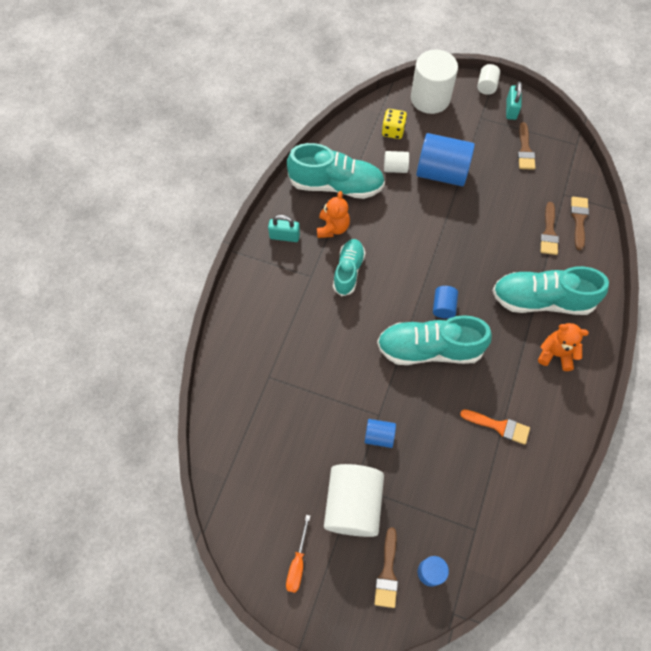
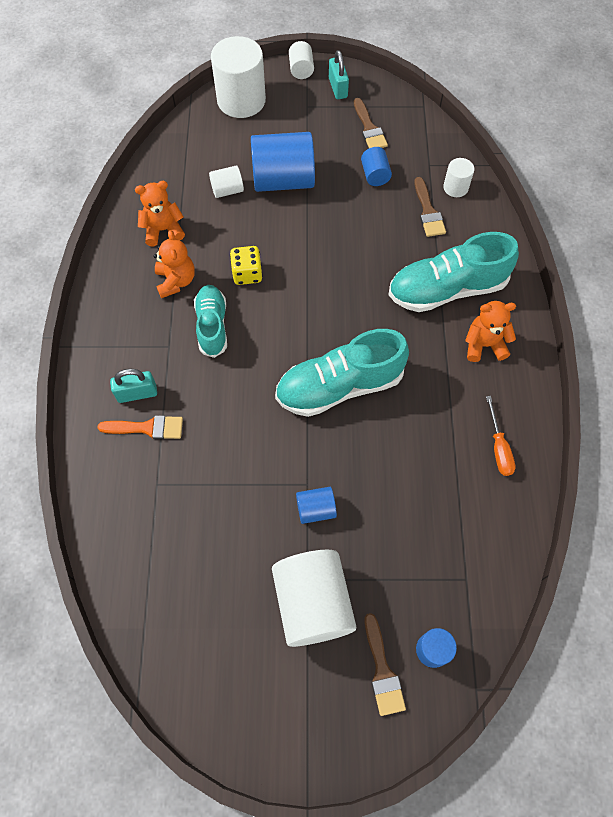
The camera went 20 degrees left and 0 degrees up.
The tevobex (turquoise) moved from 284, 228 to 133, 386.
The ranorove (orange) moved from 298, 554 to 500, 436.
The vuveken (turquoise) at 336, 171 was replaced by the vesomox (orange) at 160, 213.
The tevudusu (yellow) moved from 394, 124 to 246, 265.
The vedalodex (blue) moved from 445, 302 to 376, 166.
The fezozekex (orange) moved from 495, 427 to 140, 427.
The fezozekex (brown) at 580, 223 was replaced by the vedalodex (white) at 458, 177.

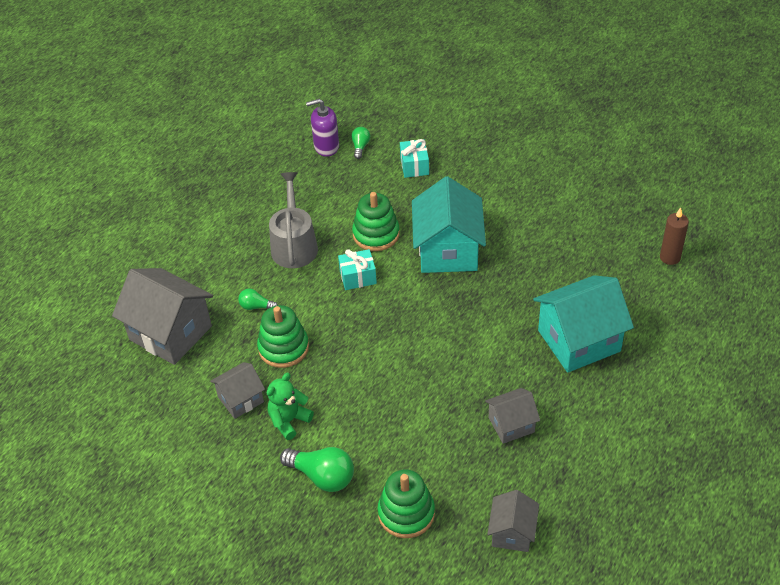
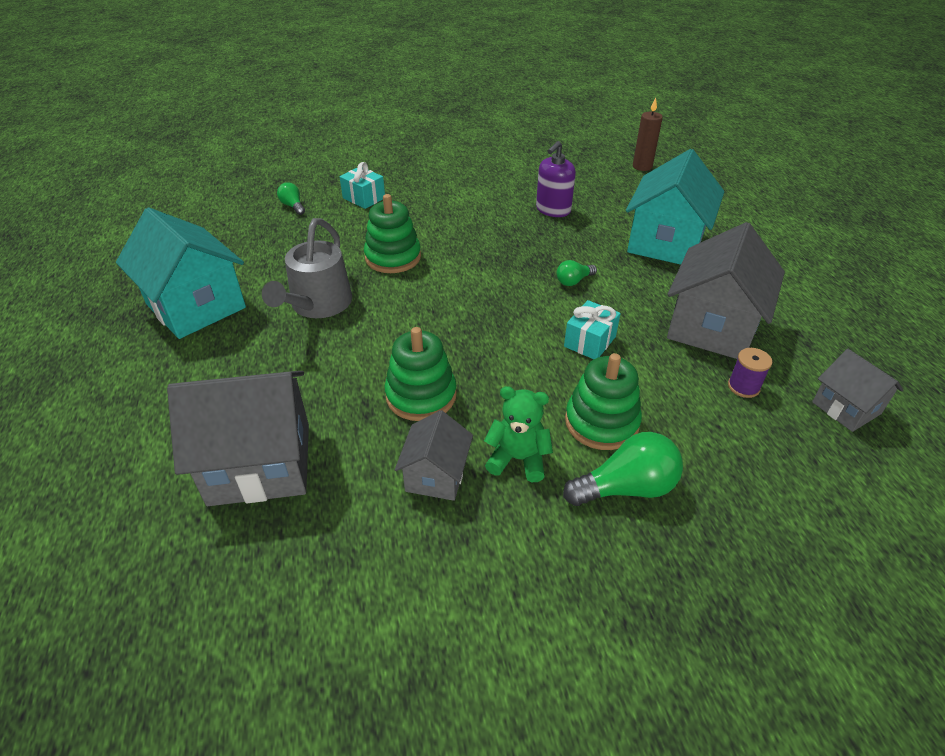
The camera went 45 degrees left and 5 degrees down.
The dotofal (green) moved from 258, 299 to 577, 273.
The vesomox (green) at 290, 406 turned 105 degrees clockwise.
The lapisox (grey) at 293, 220 turned 120 degrees counterclockwise.
The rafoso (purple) moved from 322, 128 to 556, 179.
The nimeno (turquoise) moved from 357, 269 to 592, 329.
The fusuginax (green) moved from 406, 503 to 603, 401.
The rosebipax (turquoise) moved from 449, 224 to 181, 273.
The rosebipax (grey) at 512, 416 changed to 1.83 times the size.
The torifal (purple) at 750, 373 appeared.

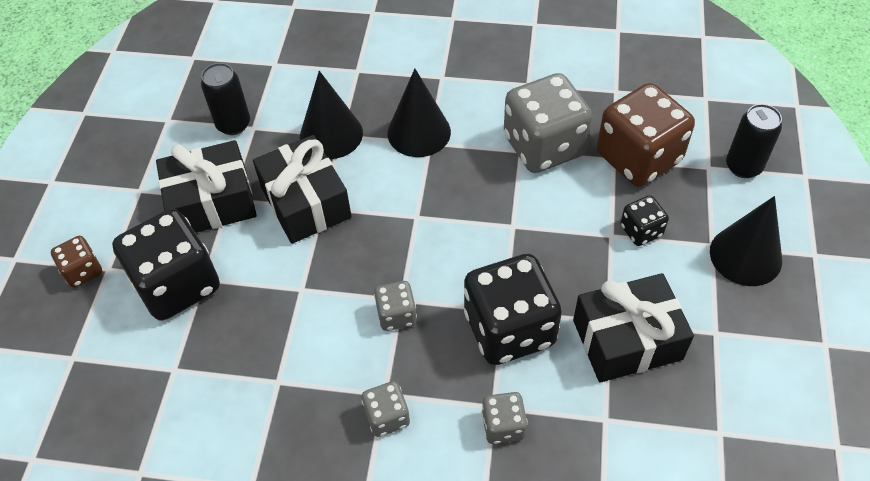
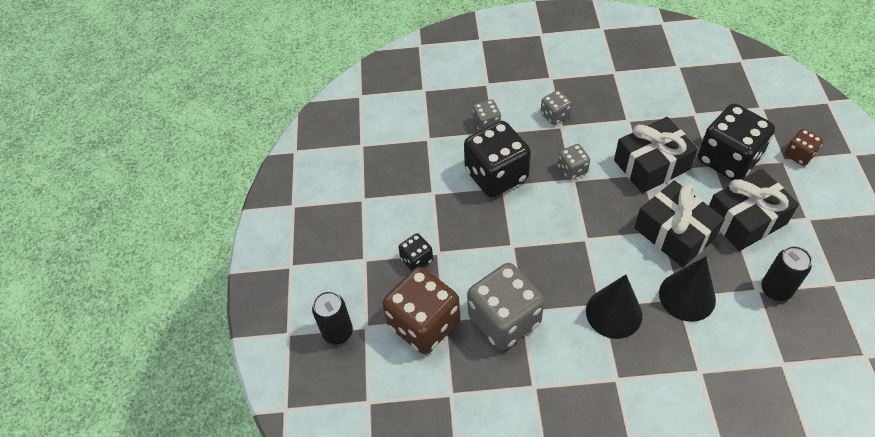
The camera went 170 degrees right and 0 degrees up.
The nimeno (black) moved from 633, 328 to 656, 155.
The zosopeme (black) at 746, 241 disappeared.

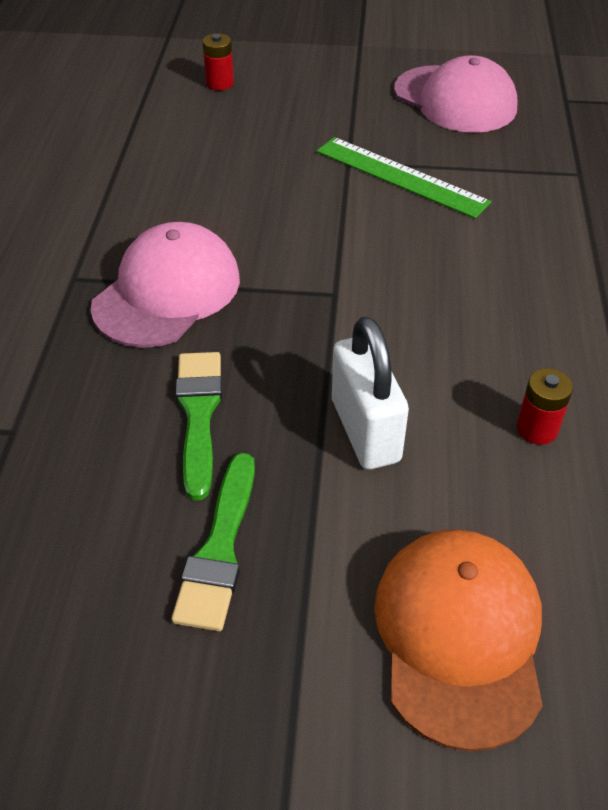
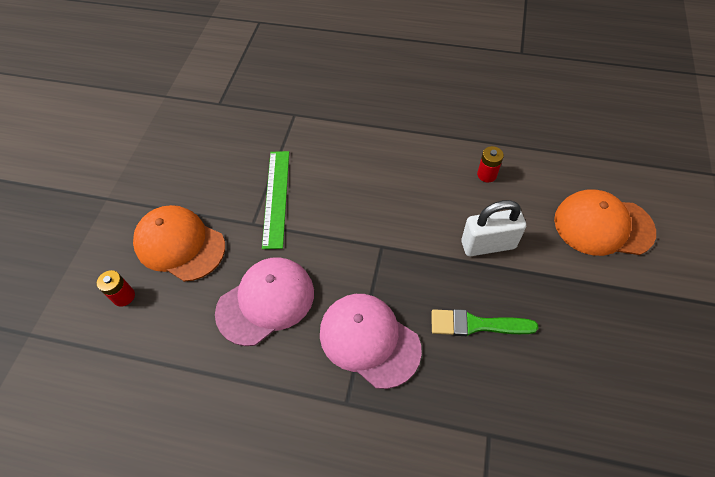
The camera went 80 degrees left and 10 degrees up.
The fezozekex (green) at 213, 542 disappeared.
The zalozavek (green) at 404, 177 turned 45 degrees counterclockwise.
The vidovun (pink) moved from 456, 94 to 264, 301.
The vidovun (orange) at 179, 243 appeared.

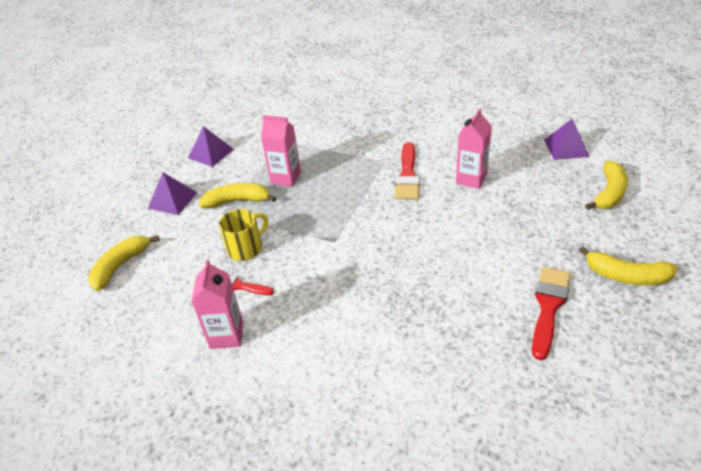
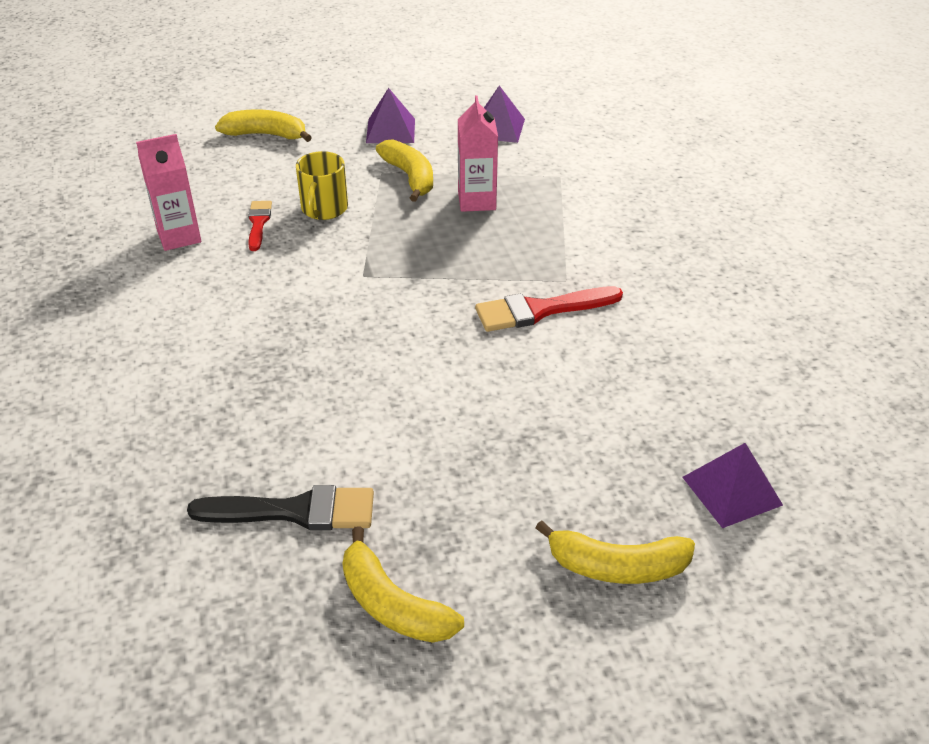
The camera went 65 degrees right and 0 degrees up.
The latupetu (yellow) at 243, 235 turned 75 degrees clockwise.
The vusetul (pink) at 474, 148 disappeared.
The fezozekex (red) at 551, 313 became the fezozekex (black) at 280, 507.
The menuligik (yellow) at 628, 265 turned 45 degrees counterclockwise.

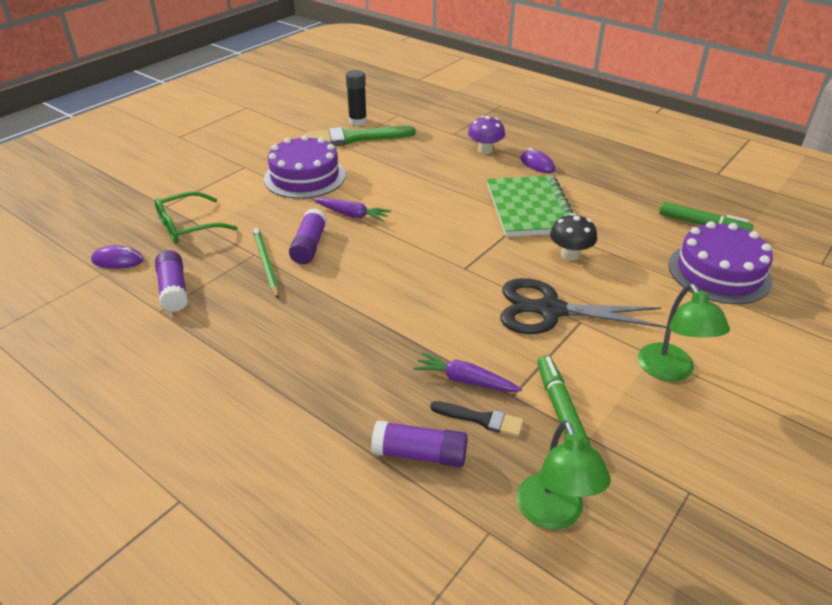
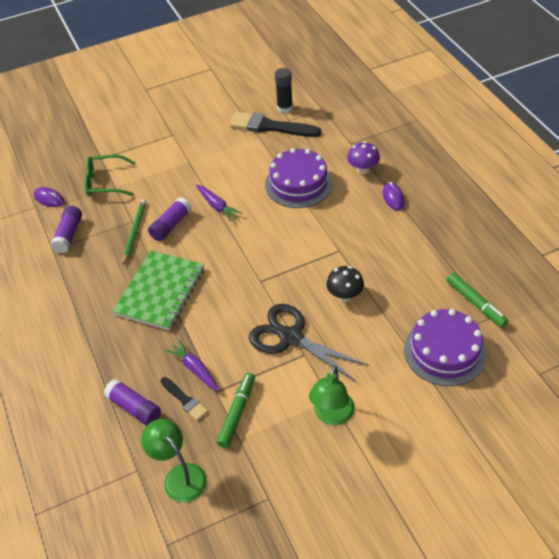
The camera went 30 degrees right and 10 degrees up.
The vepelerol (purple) moved from 305, 167 to 299, 178.
The fezozekex (green) at 361, 136 became the fezozekex (black) at 275, 124.
The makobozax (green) moved from 530, 206 to 158, 290.
The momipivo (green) at 564, 475 turned 120 degrees clockwise.

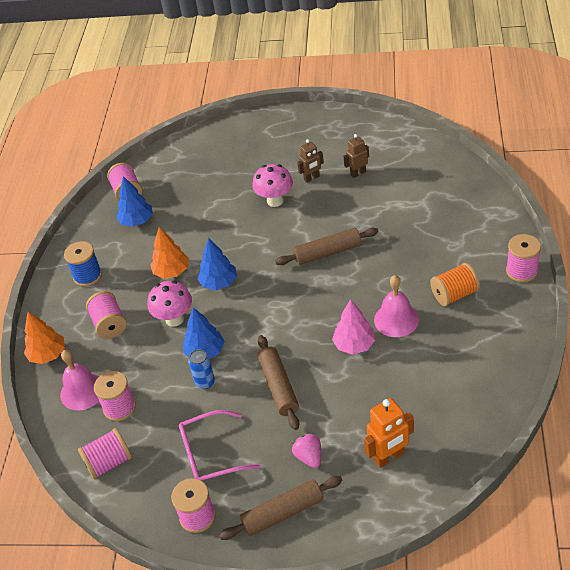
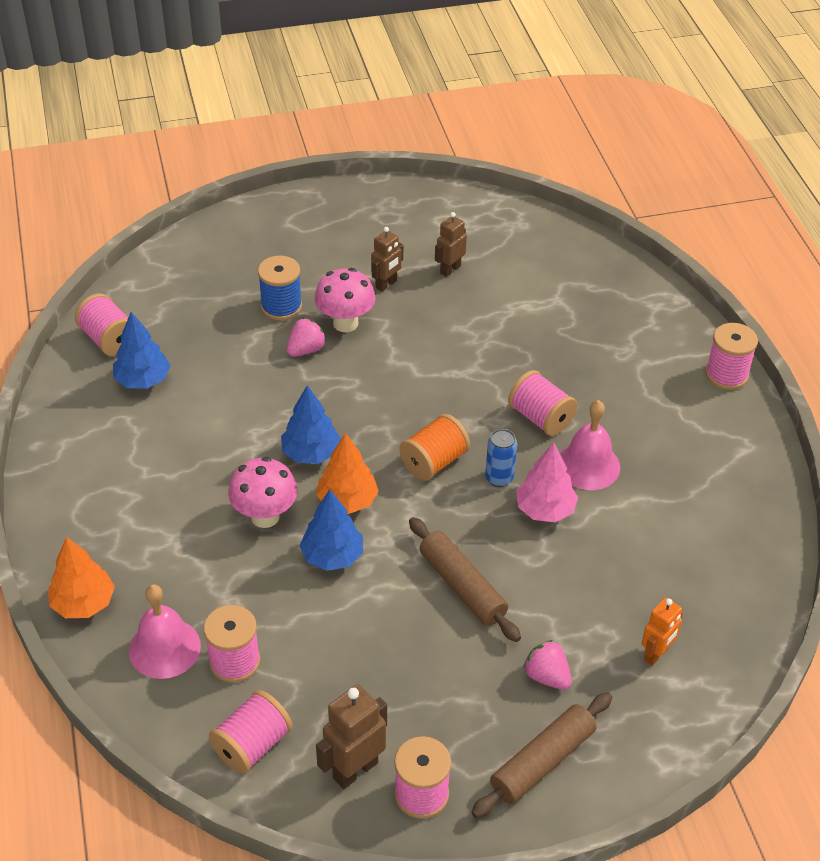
The camera went 25 degrees left and 0 degrees up.
The torifal (blue) moved from 83, 264 to 280, 288.
The torifal (pink) moved from 106, 315 to 542, 403.
The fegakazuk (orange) moved from 169, 253 to 347, 473.
The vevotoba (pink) at 219, 445 disappeared.
The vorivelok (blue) moved from 201, 369 to 501, 458.
The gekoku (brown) at 327, 246 disappeared.
The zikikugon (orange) at 389, 433 changed to 0.67 times the size.
The torifal (orange) moved from 455, 284 to 434, 447.
The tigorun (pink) at 306, 337 appeared.
The zikikugon (brown) at 351, 736 appeared.

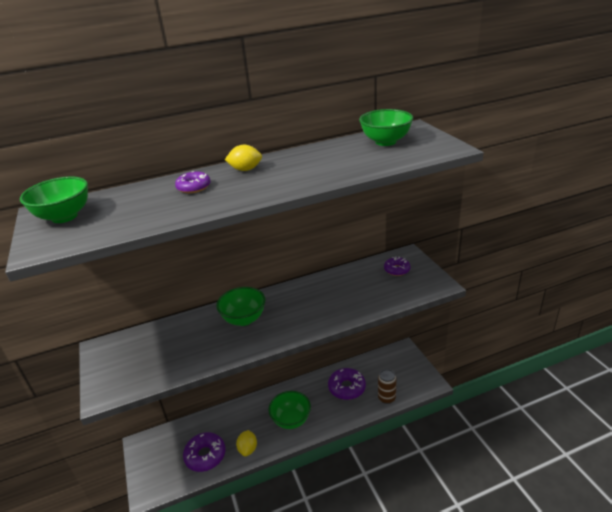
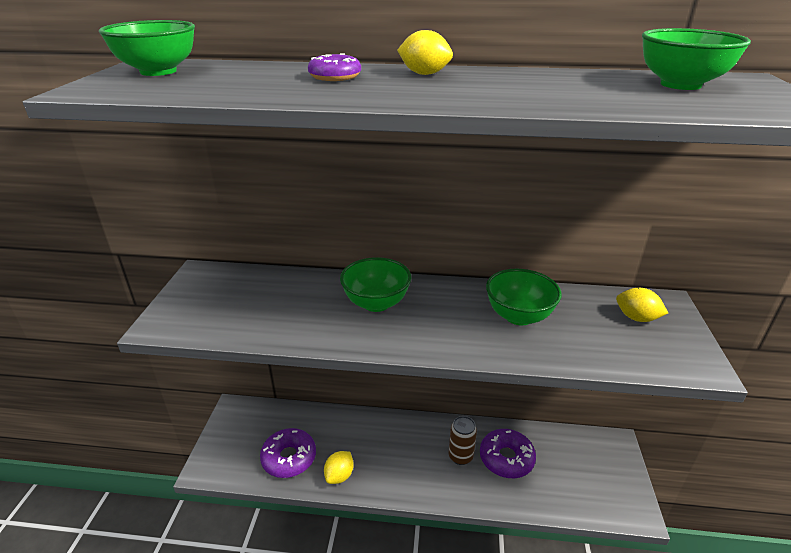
The camera went 25 degrees right and 0 degrees up.
The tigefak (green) moved from 289, 410 to 524, 297.
The vorivelok (brown) moved from 387, 386 to 463, 440.
The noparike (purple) at 397, 266 was replaced by the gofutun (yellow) at 642, 305.

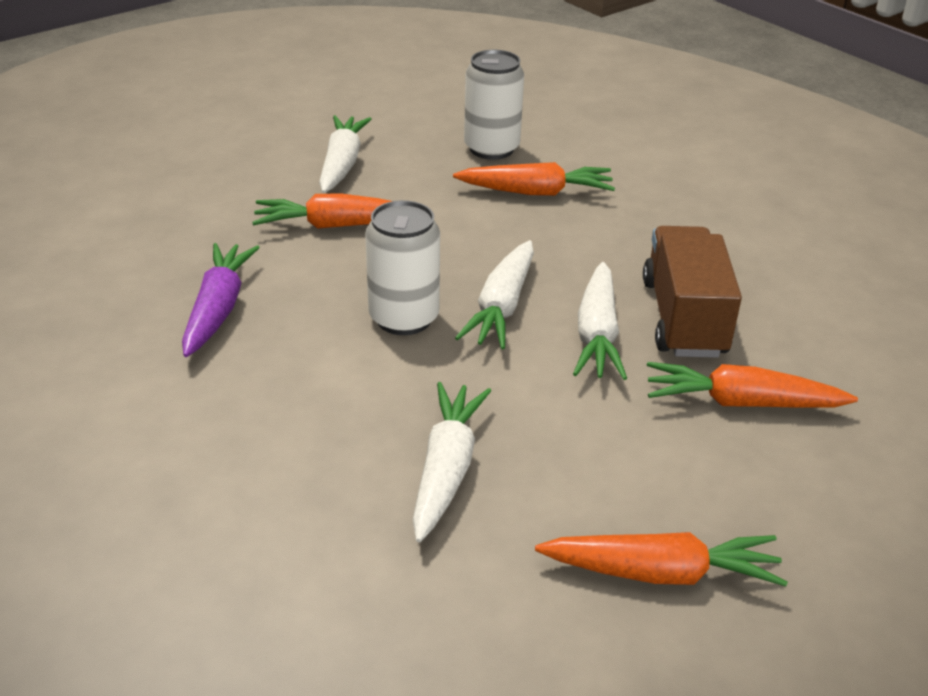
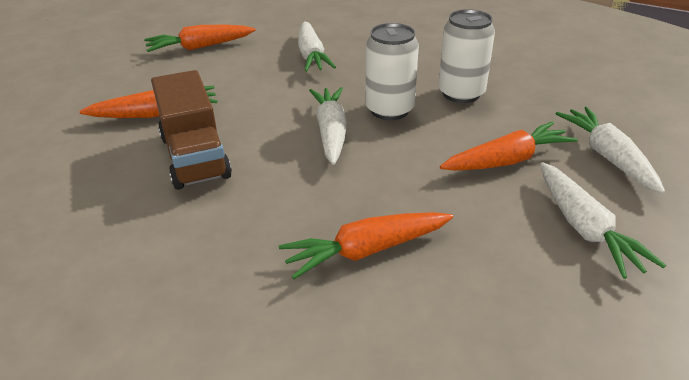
The camera went 160 degrees right and 0 degrees up.
The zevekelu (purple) at 221, 300 disappeared.
The vorivelok (white) moved from 494, 105 to 466, 56.
The zevekelu (white) moved from 600, 321 to 610, 150.

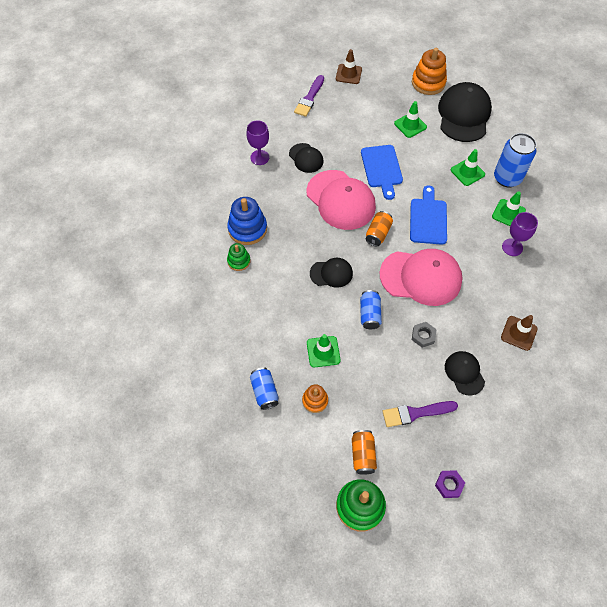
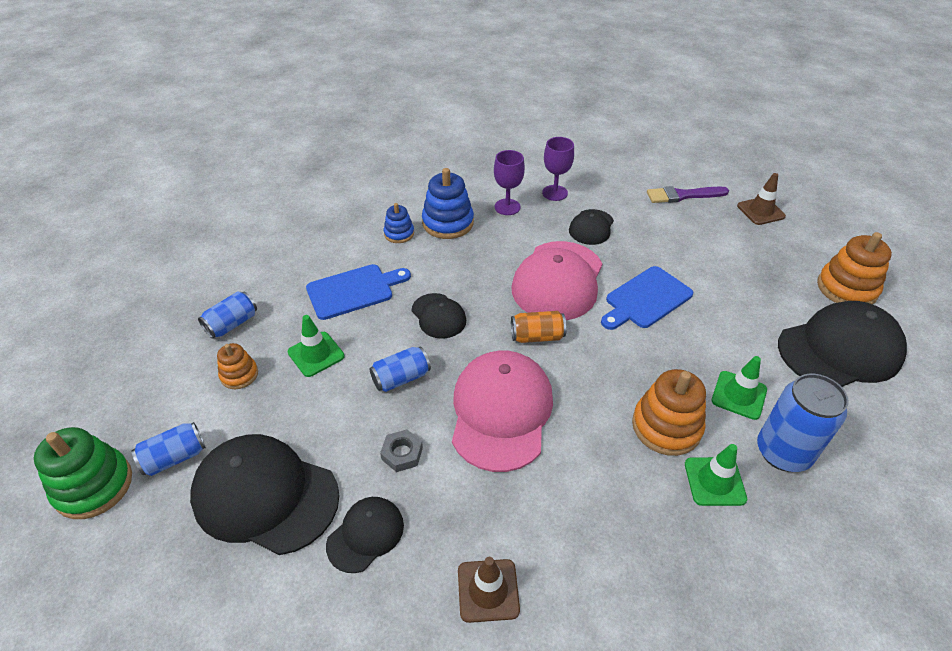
The camera went 60 degrees right and 15 degrees down.
The fusuginax (green) at 239, 257 became the fusuginax (blue) at 399, 223.
The vorivelok (orange) at 364, 452 became the vorivelok (blue) at 168, 449.
The vidovun (pink) at 421, 277 turned 150 degrees counterclockwise.
The fezozekex (purple) at 420, 414 was replaced by the vidovun (black) at 265, 494.
The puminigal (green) at 410, 119 disappeared.
The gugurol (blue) moved from 428, 215 to 358, 292.
The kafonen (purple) at 450, 484 disappeared.
The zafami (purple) moved from 520, 234 to 509, 182.
The fusuginax (orange) at 669, 412 appeared.

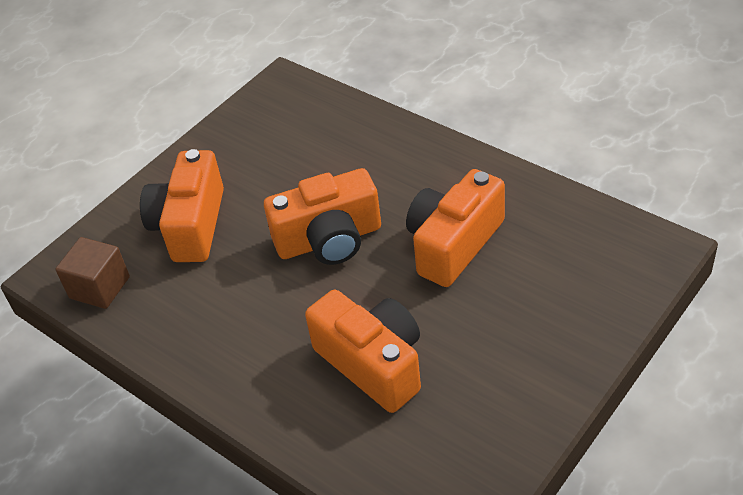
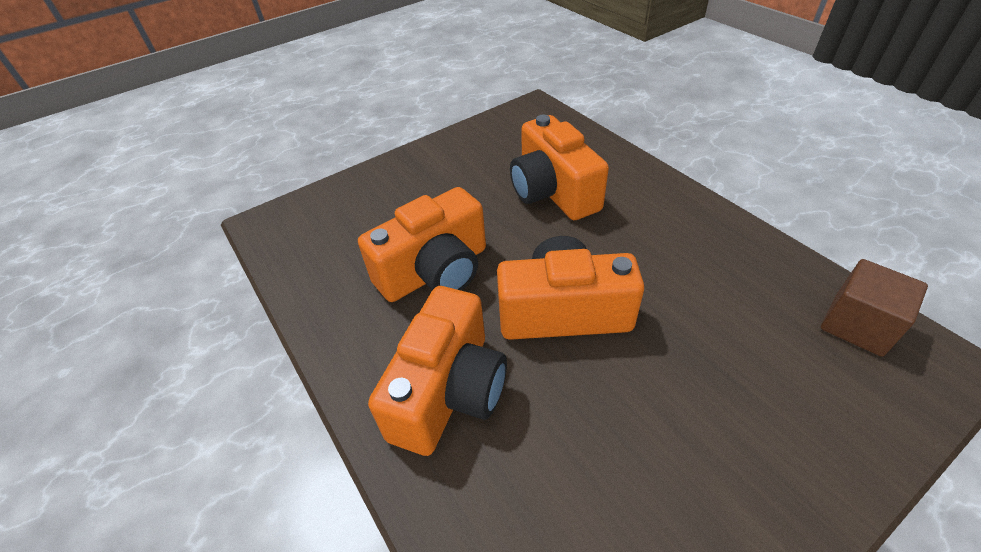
The camera went 165 degrees left and 0 degrees up.
The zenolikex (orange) moved from 182, 205 to 437, 371.

